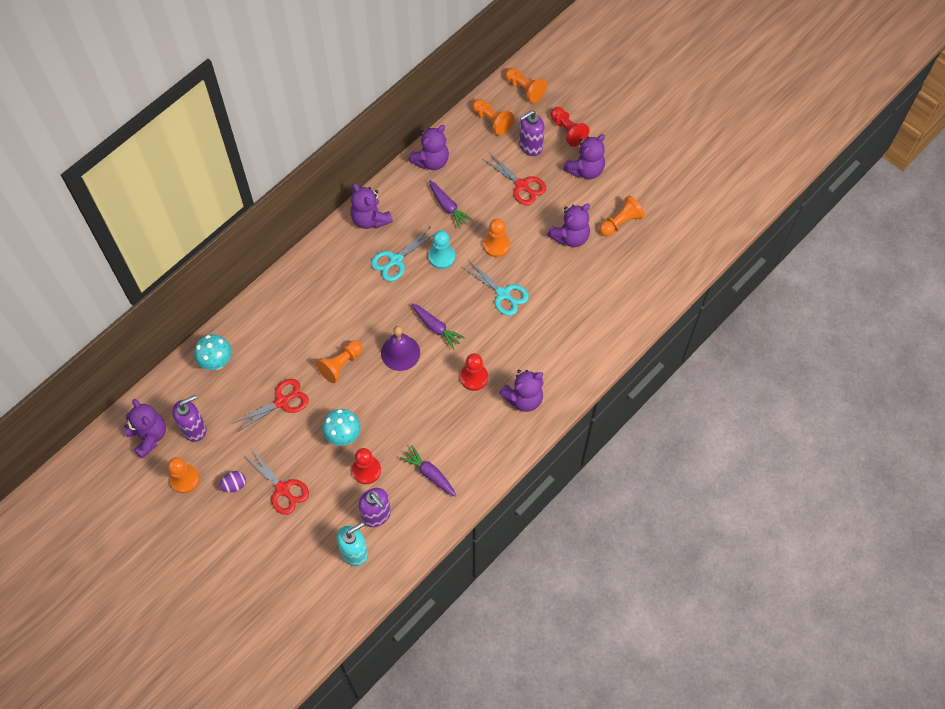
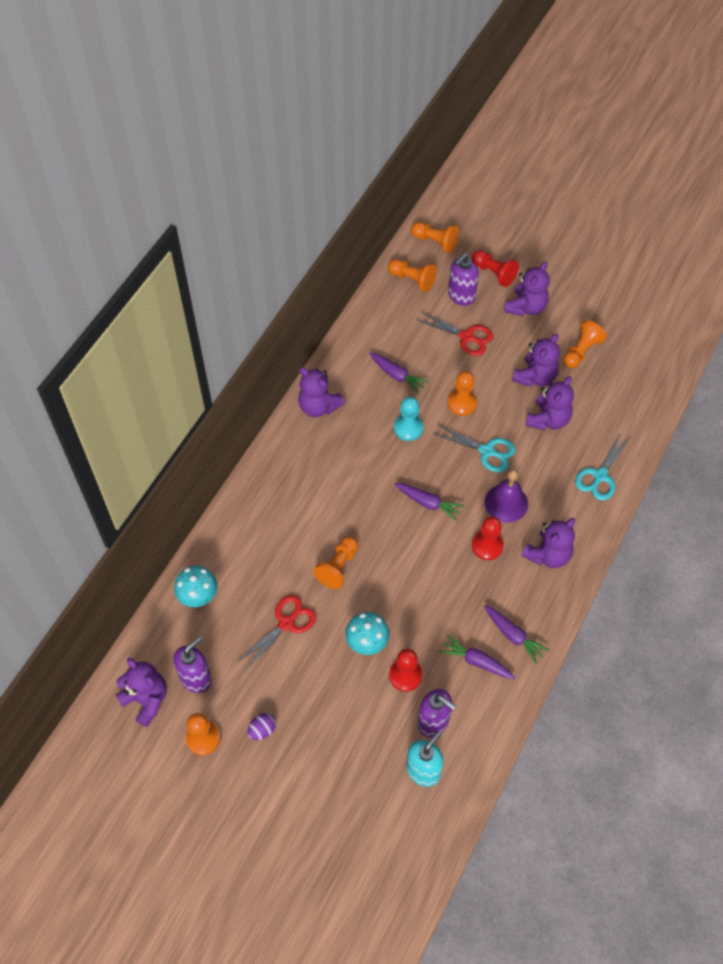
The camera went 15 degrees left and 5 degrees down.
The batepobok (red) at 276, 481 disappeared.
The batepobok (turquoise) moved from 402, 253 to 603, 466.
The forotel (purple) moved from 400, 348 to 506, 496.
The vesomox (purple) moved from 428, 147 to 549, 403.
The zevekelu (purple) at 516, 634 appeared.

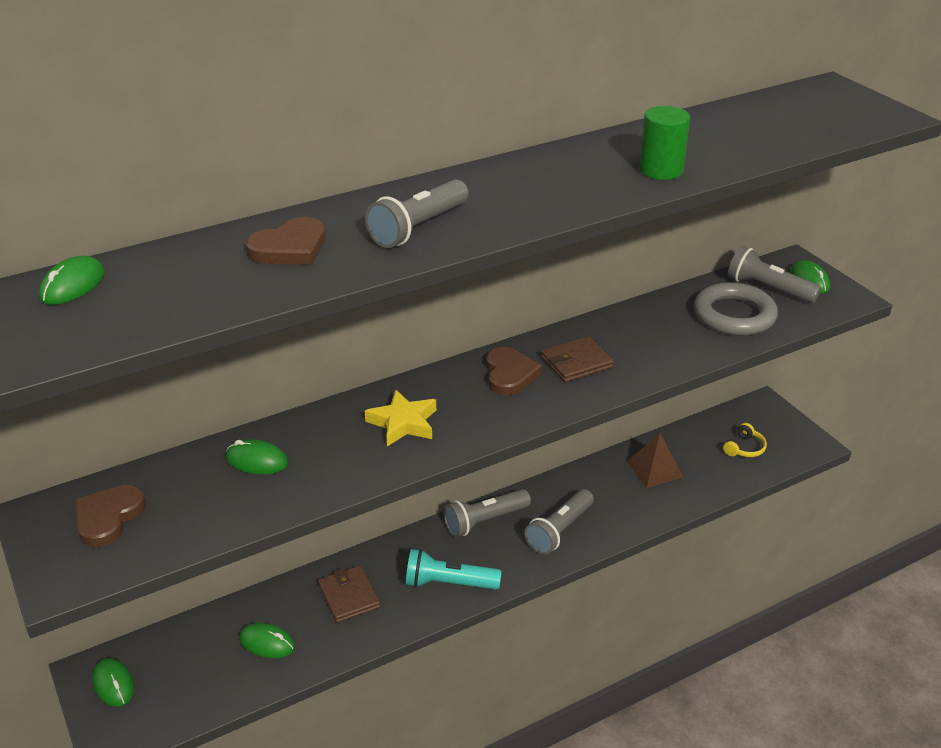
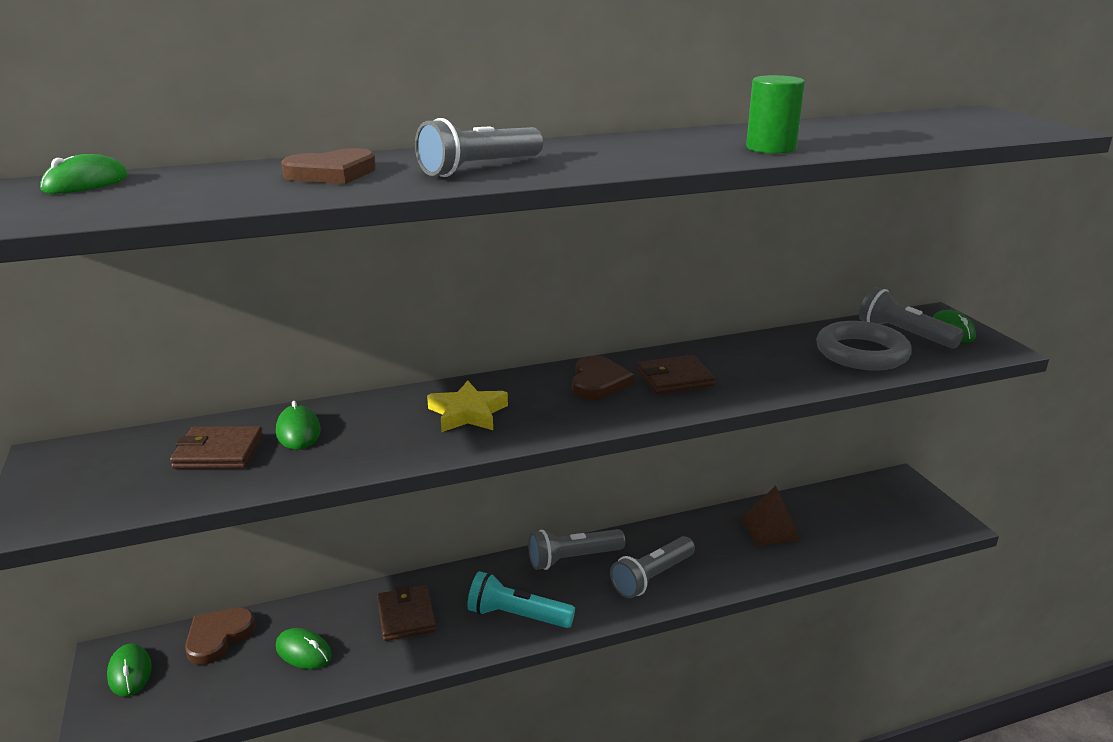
The camera went 10 degrees right and 10 degrees down.
The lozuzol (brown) moved from 110, 516 to 220, 636.
The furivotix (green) at 257, 456 turned 45 degrees clockwise.
The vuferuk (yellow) at 745, 440 disappeared.
The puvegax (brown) at 216, 447 appeared.

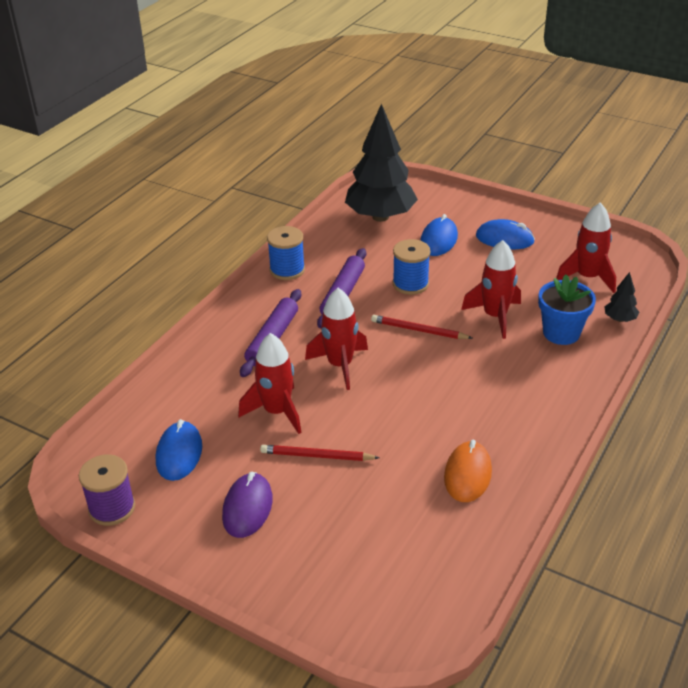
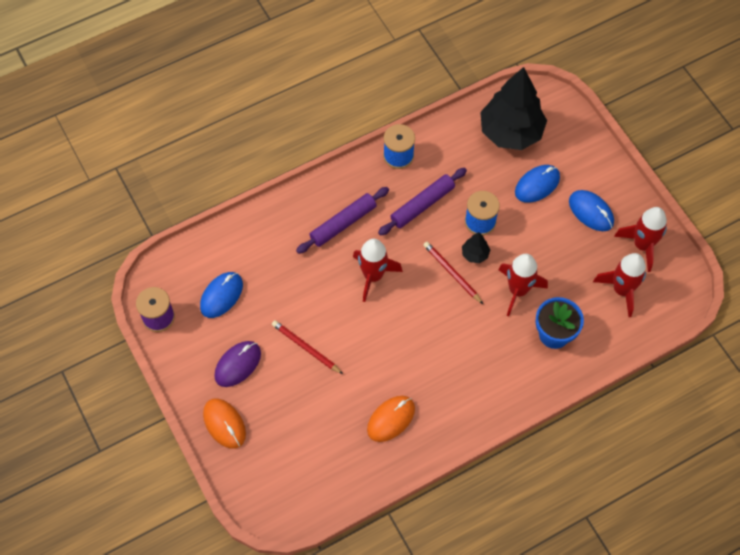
The camera went 30 degrees right and 25 degrees up.
The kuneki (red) moved from 270, 383 to 640, 239.
The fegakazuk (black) moved from 621, 297 to 476, 247.
The furivotix (orange) at 224, 424 appeared.

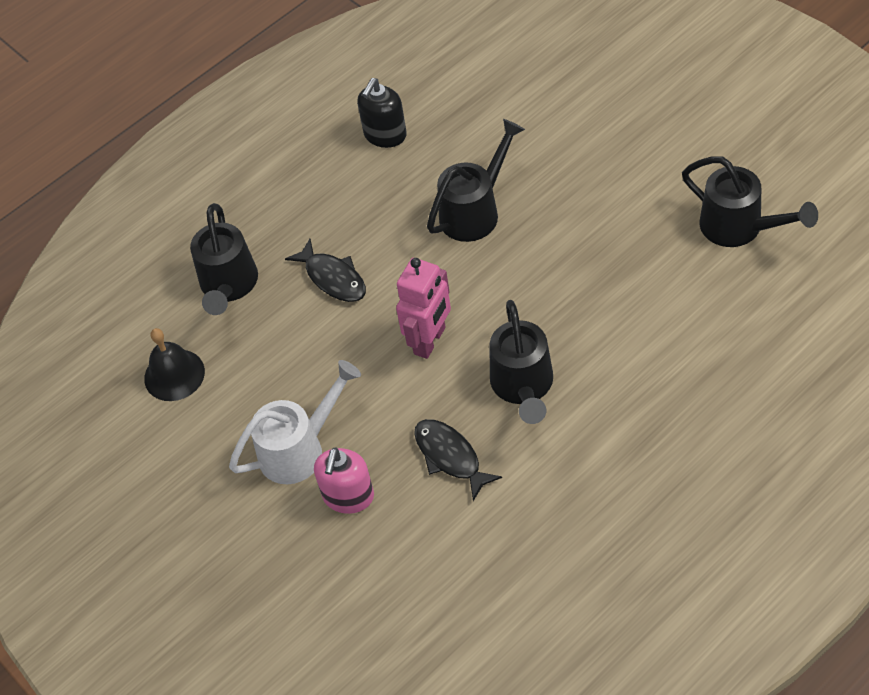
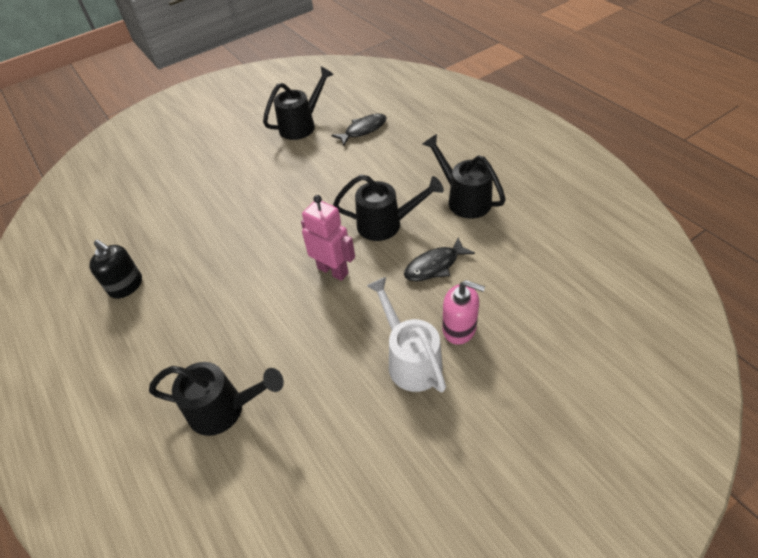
The camera went 85 degrees left and 5 degrees down.
The forotel (black) at 174, 364 disappeared.
The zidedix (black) moved from 325, 270 to 359, 130.
The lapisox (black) moved from 476, 180 to 464, 176.

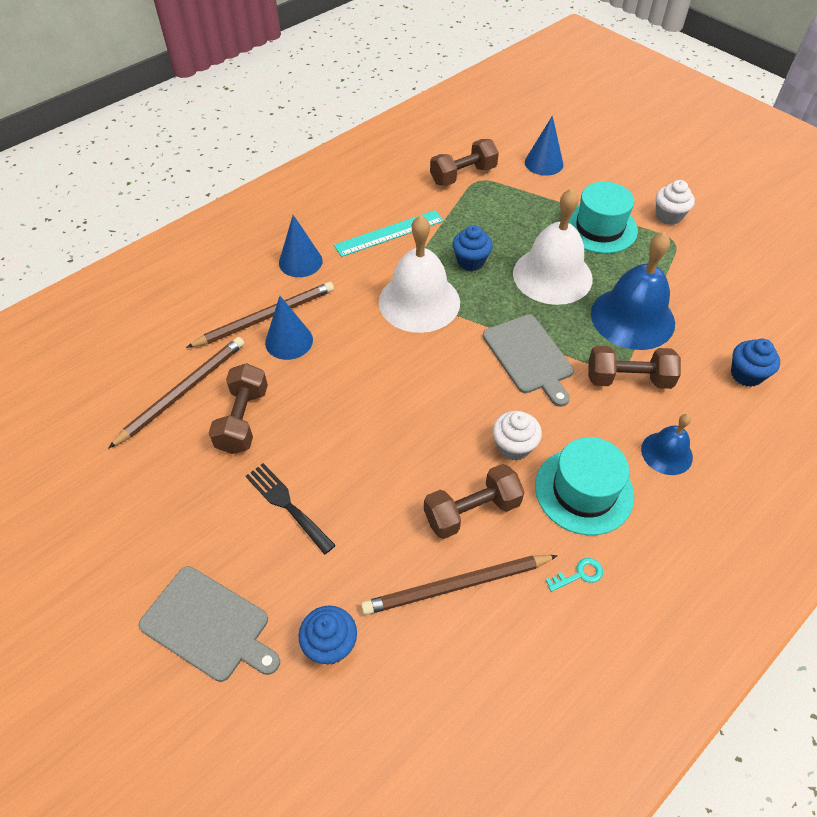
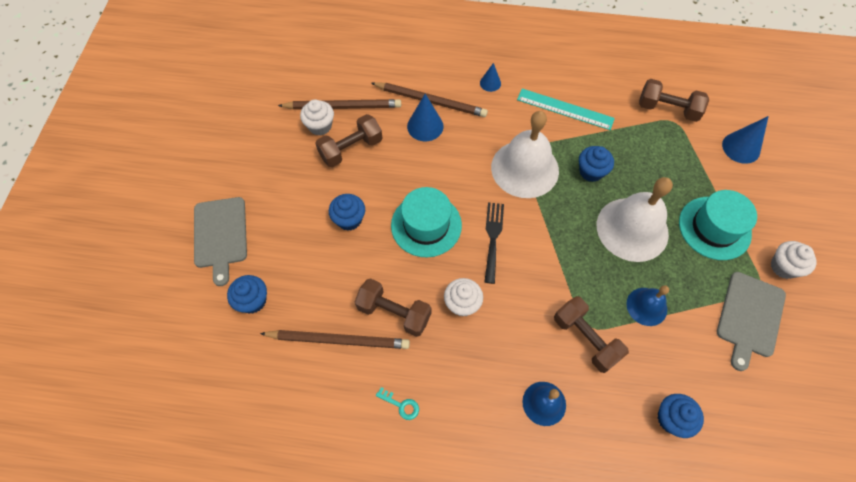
The camera went 50 degrees right and 10 degrees up.
The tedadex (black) moved from 291, 509 to 494, 243.
The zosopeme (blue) at 301, 246 changed to 0.61 times the size.
The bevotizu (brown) at 459, 585 turned 150 degrees clockwise.
The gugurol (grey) moved from 528, 361 to 751, 321.
The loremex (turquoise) moved from 584, 486 to 426, 222.
The forotel (blue) at 633, 291 changed to 0.53 times the size.
The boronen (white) at 317, 118 appeared.
The boronen (blue) at 347, 212 appeared.

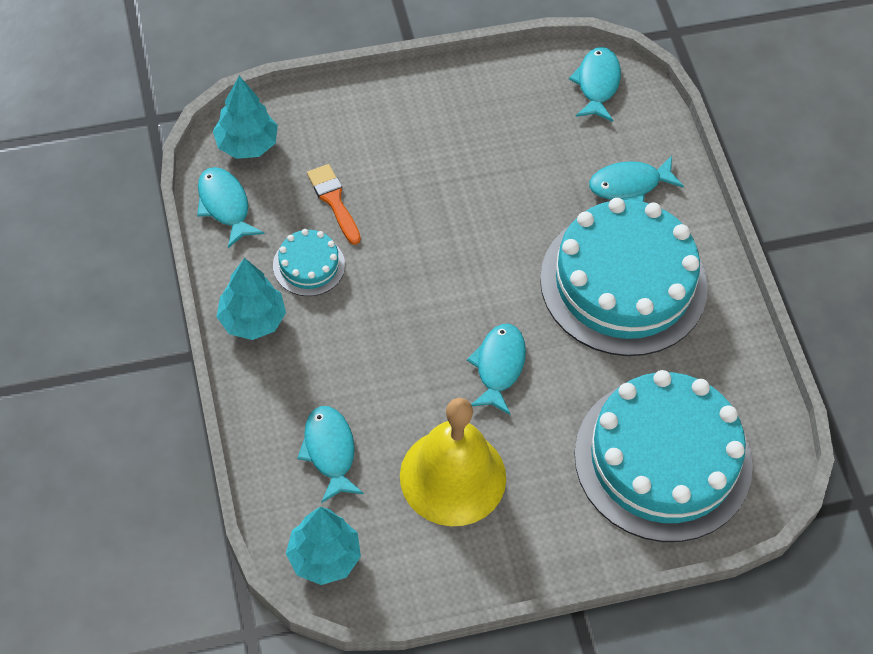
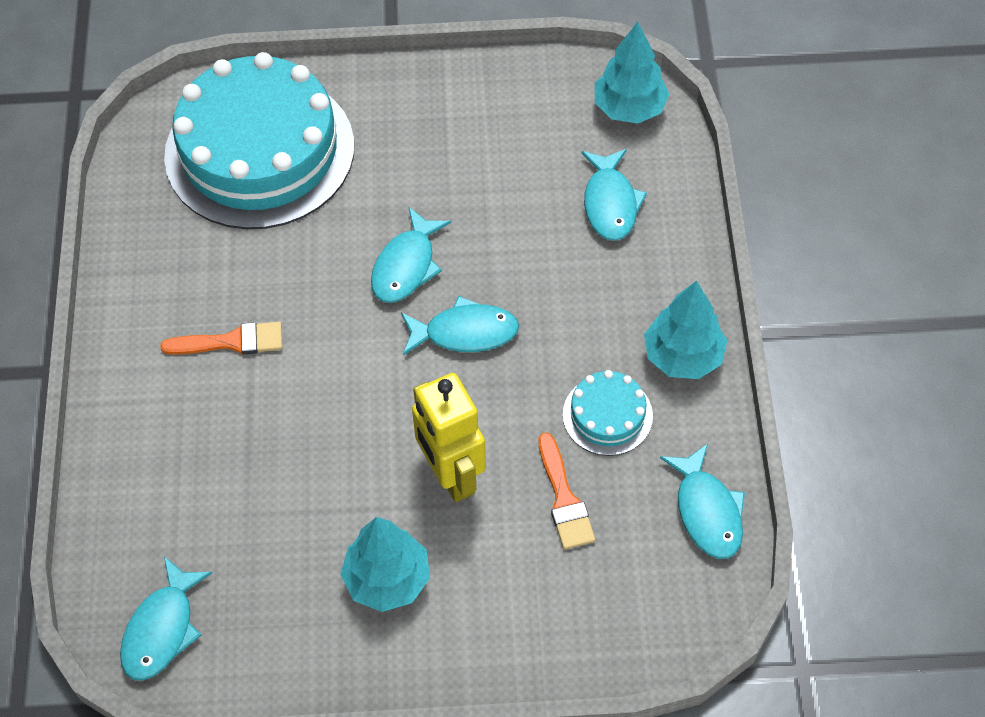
The camera went 165 degrees left and 0 degrees up.
The fegakazuk (turquoise) moved from 245, 117 to 385, 564.
The forotel (yellow) at 453, 462 disappeared.
The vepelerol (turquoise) at 624, 277 was replaced by the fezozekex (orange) at 221, 338.
The zidedix (turquoise) moved from 636, 179 to 460, 325.
The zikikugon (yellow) at 449, 437 appeared.

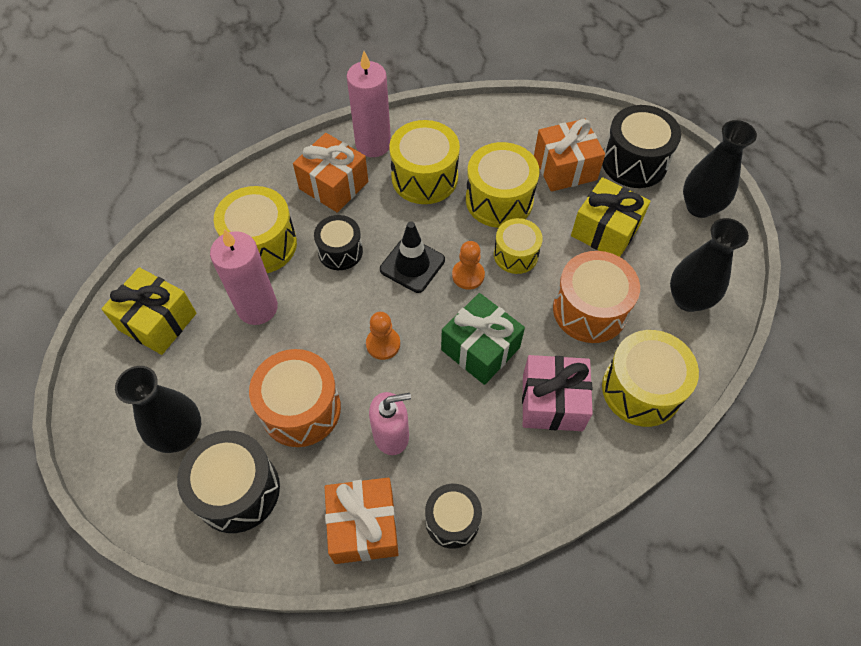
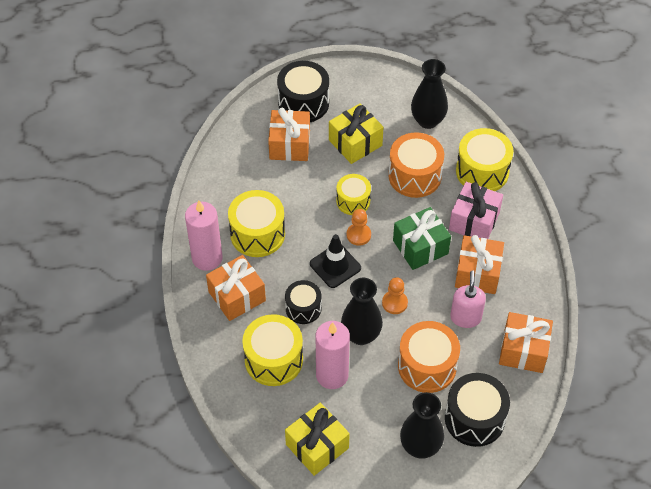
The camera went 70 degrees left and 5 degrees down.
The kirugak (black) at 453, 516 disappeared.
The kirugak (yellow) at 503, 185 disappeared.
The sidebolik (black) moved from 720, 169 to 362, 311.
The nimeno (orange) at 479, 264 appeared.

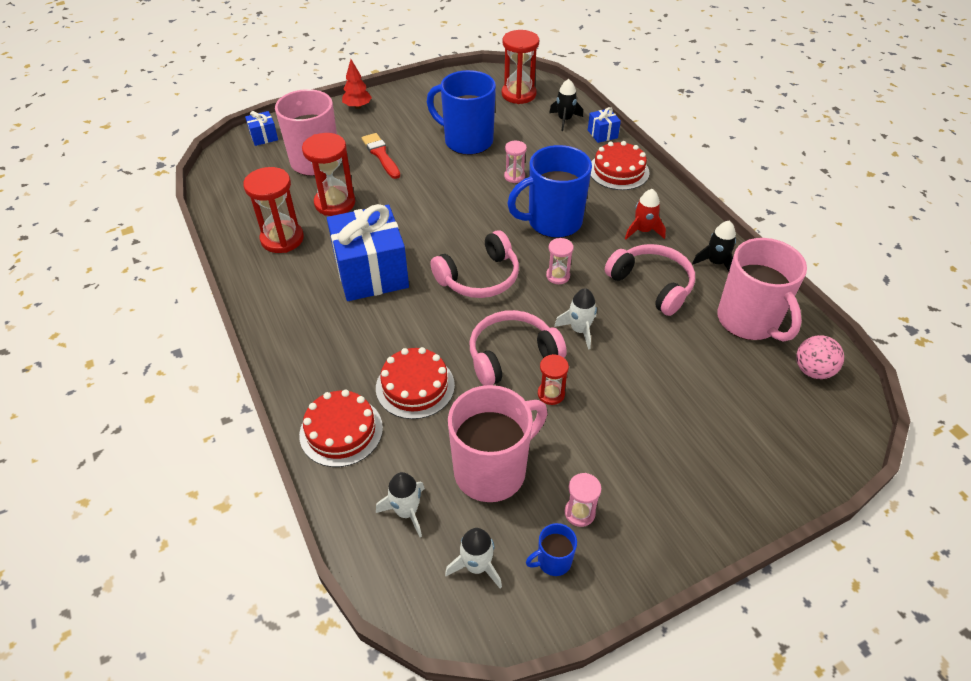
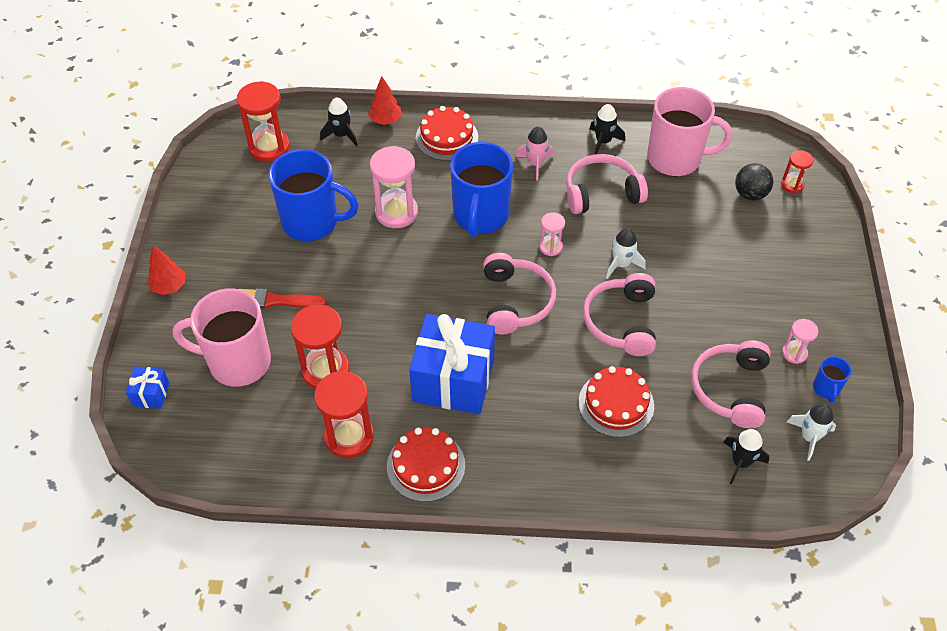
The camera went 60 degrees left and 5 degrees up.
The vepelerol (red) moved from 341, 428 to 426, 464.
The kuneki (white) at 400, 504 became the kuneki (black) at 746, 456.
The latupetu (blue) at 461, 112 turned 135 degrees counterclockwise.
The latupetu (pink) at 497, 443 was replaced by the vuferuk (pink) at 731, 384.
The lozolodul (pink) at 515, 162 changed to 1.87 times the size.
The lozolodul (red) moved from 553, 379 to 797, 171.
The nimeno (blue) at 604, 125 was replaced by the fegakazuk (red) at 385, 100.
The kuneki (red) at 645, 214 became the kuneki (pink) at 535, 154.
The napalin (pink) at 820, 357 disappeared.
The napalin (black) at 754, 182 appeared.

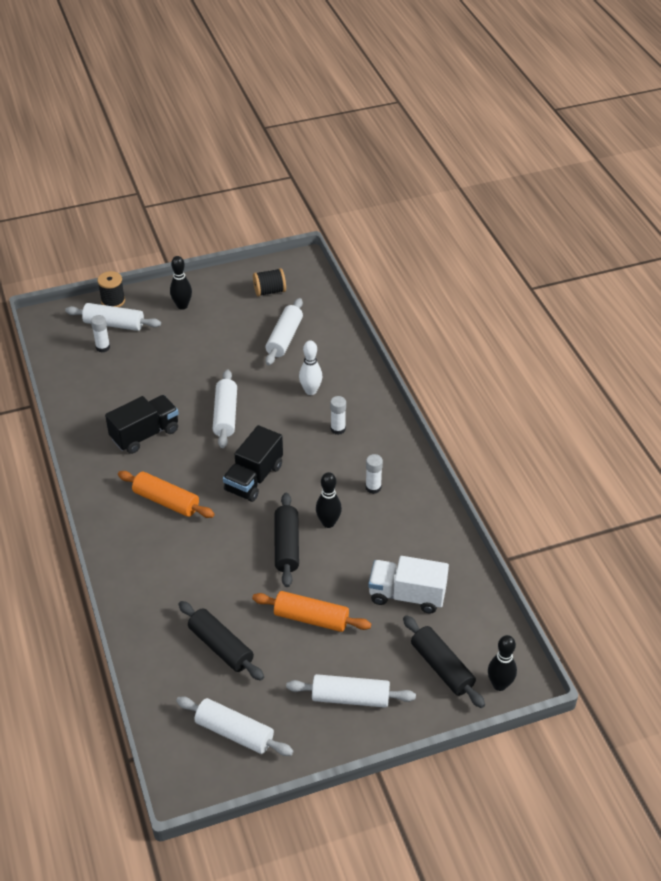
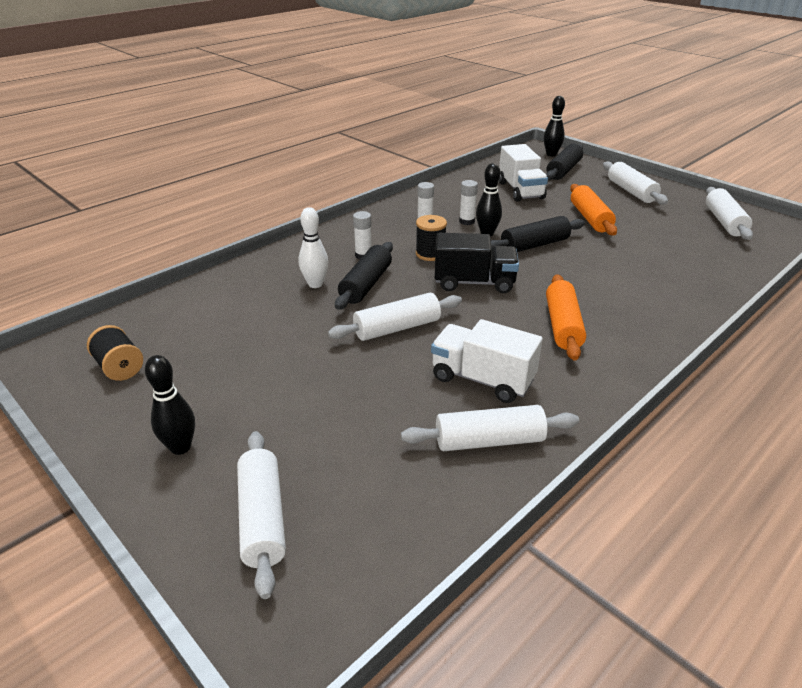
The camera went 115 degrees left and 10 degrees down.
The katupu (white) moved from 100, 333 to 468, 202.
The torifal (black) moved from 111, 289 to 431, 238.
The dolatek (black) at 142, 424 became the dolatek (white) at 487, 361.
The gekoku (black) moved from 221, 641 to 364, 276.
The gekoku (white) moved from 284, 331 to 490, 428.

